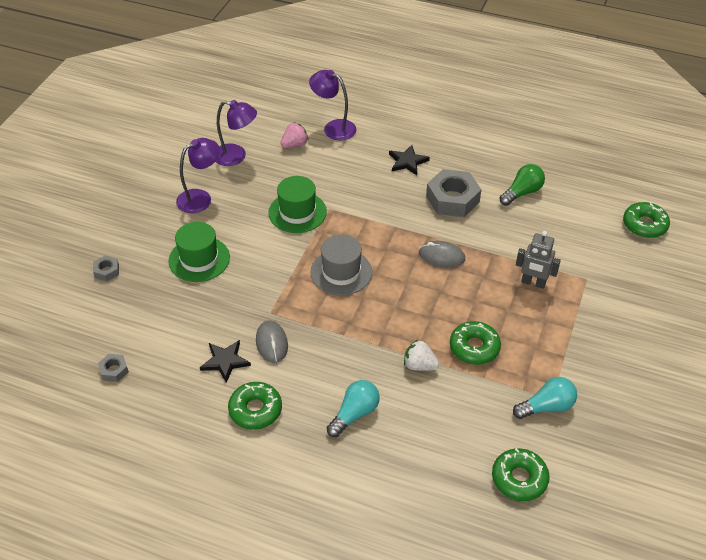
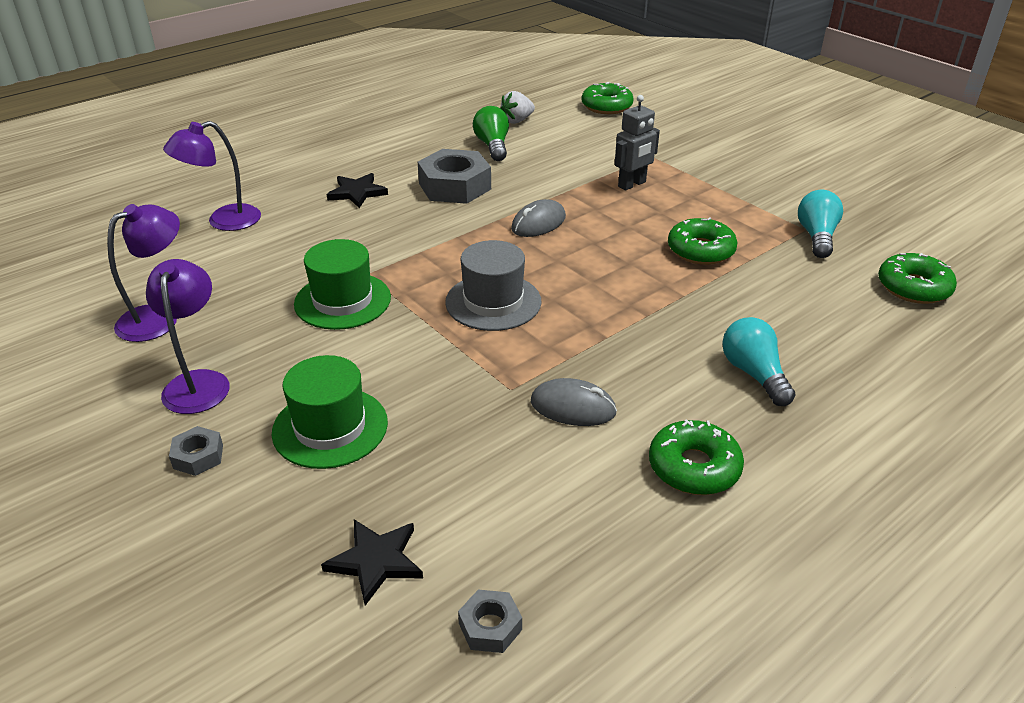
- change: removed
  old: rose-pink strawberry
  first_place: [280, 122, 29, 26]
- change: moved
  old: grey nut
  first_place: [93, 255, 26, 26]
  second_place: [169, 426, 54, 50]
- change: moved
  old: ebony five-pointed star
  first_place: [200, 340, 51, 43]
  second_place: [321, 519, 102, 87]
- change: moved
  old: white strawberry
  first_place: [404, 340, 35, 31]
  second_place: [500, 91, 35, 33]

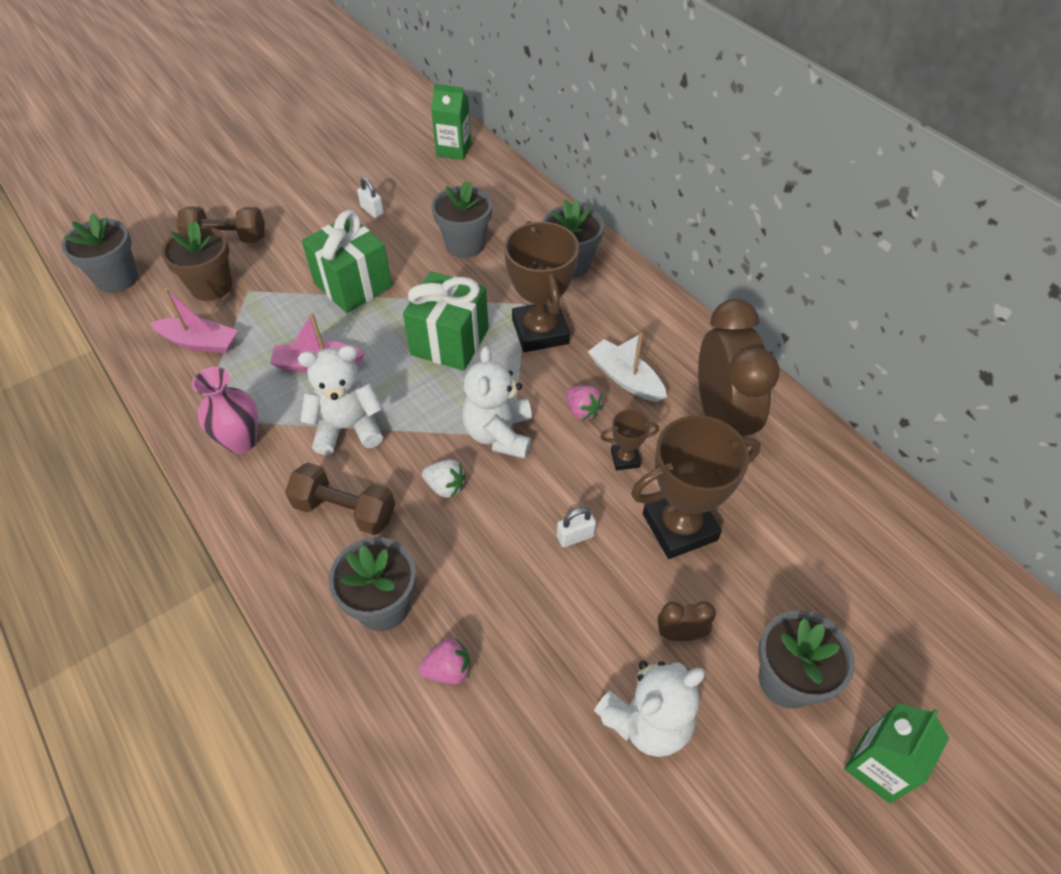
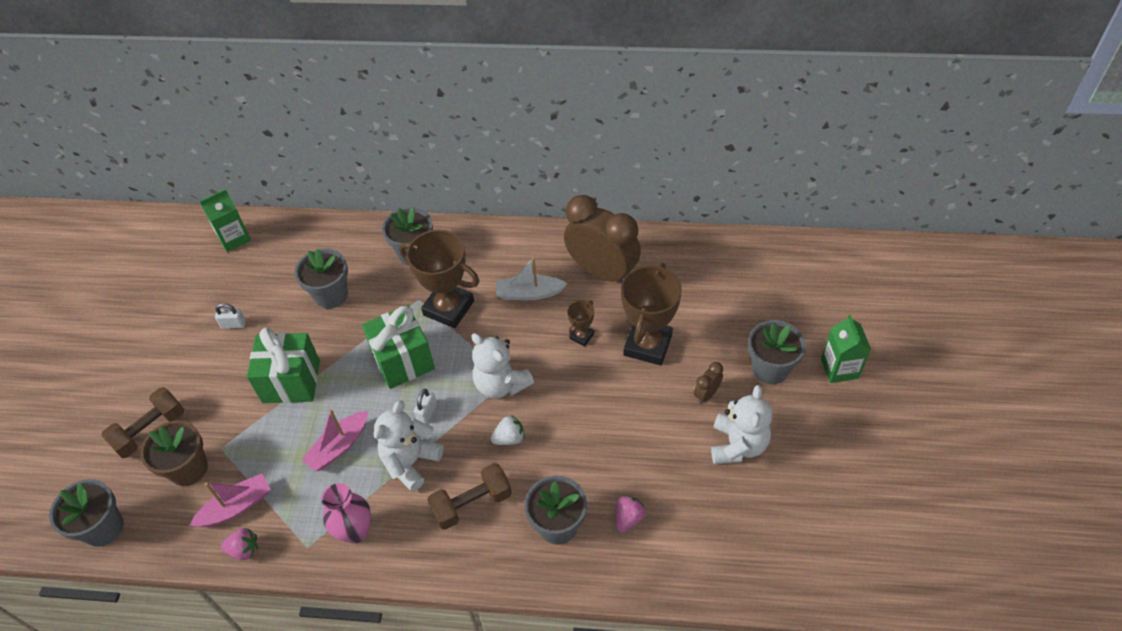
- change: moved
  old: rose-pink strawberry
  first_place: [566, 385, 38, 35]
  second_place: [221, 528, 37, 32]
- change: moved
  old: white padlock
  first_place: [557, 508, 39, 39]
  second_place: [414, 389, 23, 35]

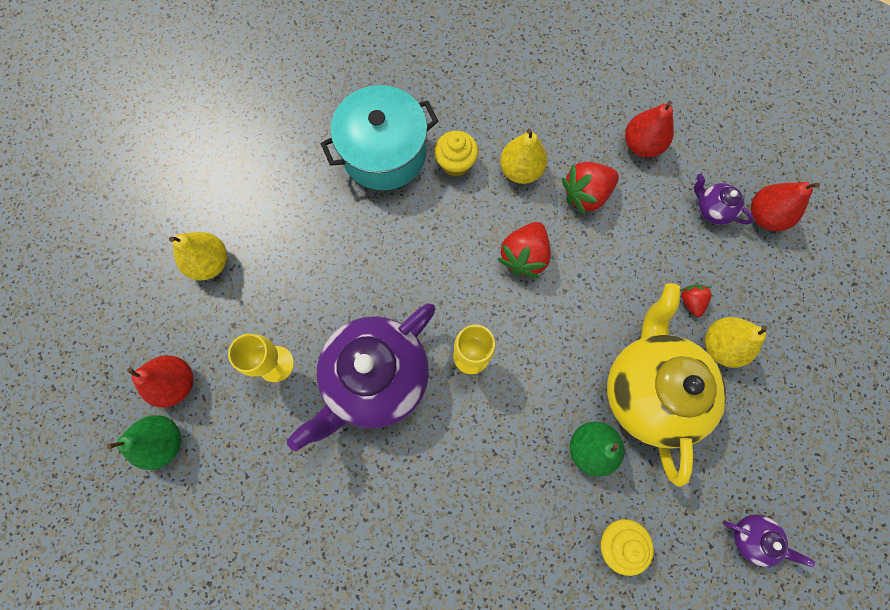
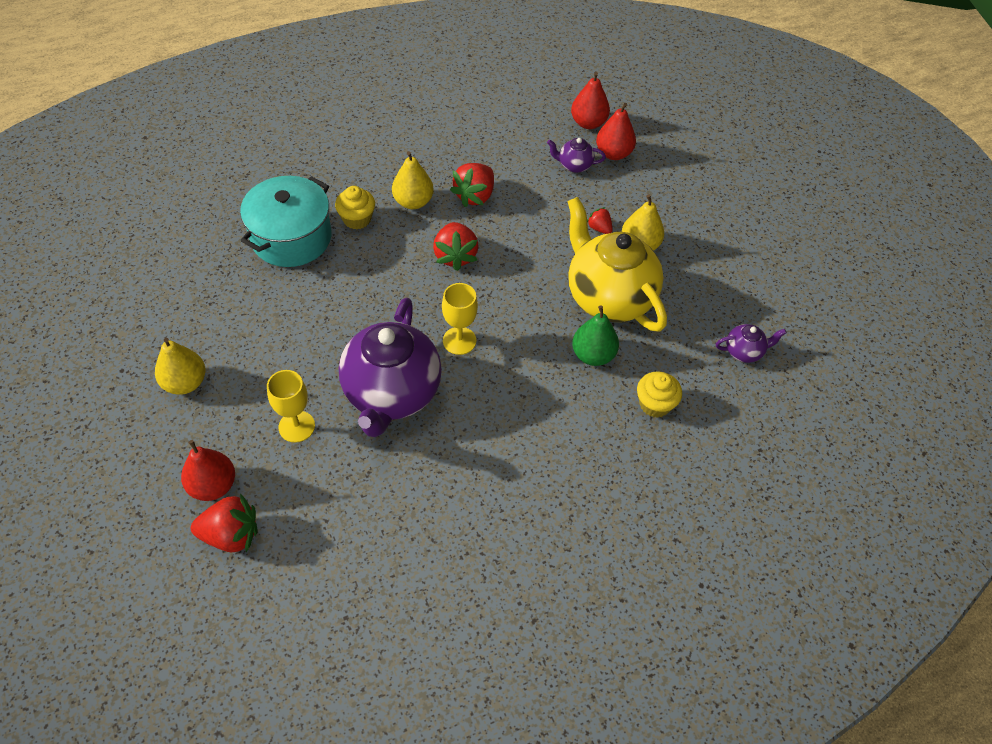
- change: moved
  old: red pear fruit
  first_place: [625, 101, 49, 56]
  second_place: [571, 72, 39, 57]
- change: replaced
  old: green pear fruit
  new: red strawberry
  first_place: [107, 415, 74, 55]
  second_place: [191, 493, 66, 60]

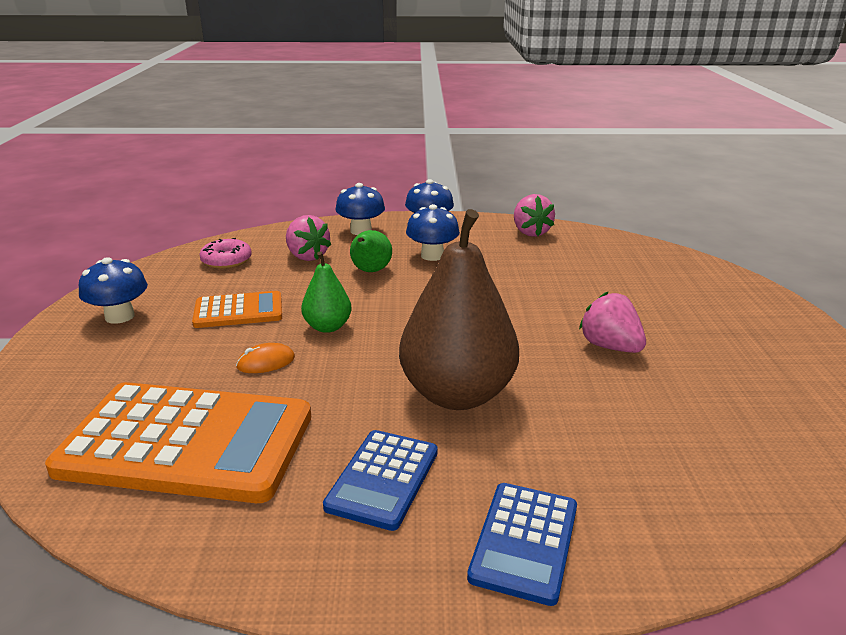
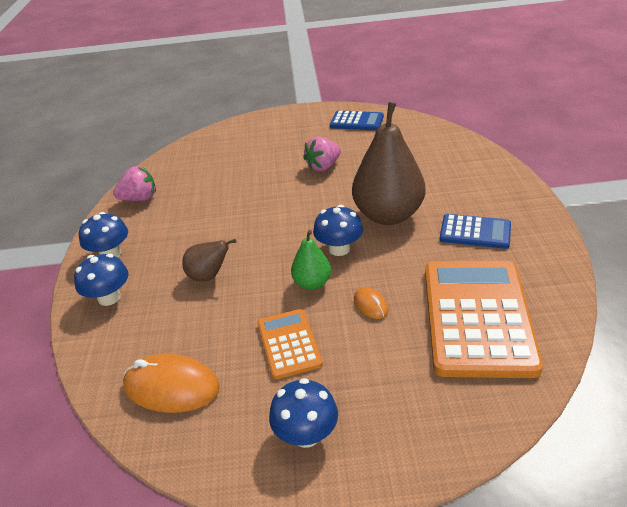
- change: moved
  old: royal blue toadstool
  first_place: [406, 204, 54, 57]
  second_place: [313, 205, 50, 51]
- change: removed
  old: rose-pink strawberry
  first_place: [286, 215, 45, 46]
- change: recoloured
  old: green pear fruit
  new: dark brown pear fruit
  first_place: [350, 230, 42, 42]
  second_place: [182, 239, 54, 43]
- change: replaced
  old: rose-pink doughnut
  new: orange-coloured mouse
  first_place: [199, 238, 53, 31]
  second_place: [123, 354, 97, 59]
- change: moved
  old: royal blue calculator
  first_place: [467, 483, 110, 123]
  second_place: [330, 111, 54, 19]

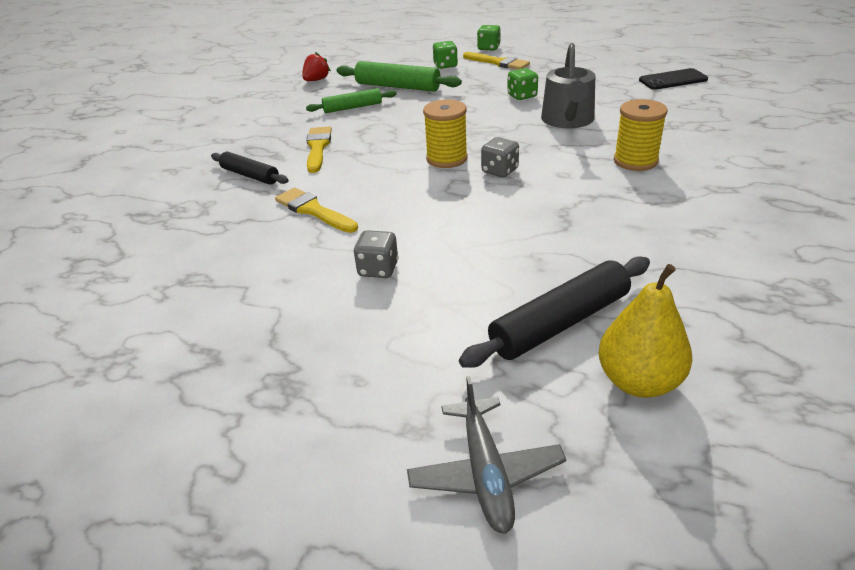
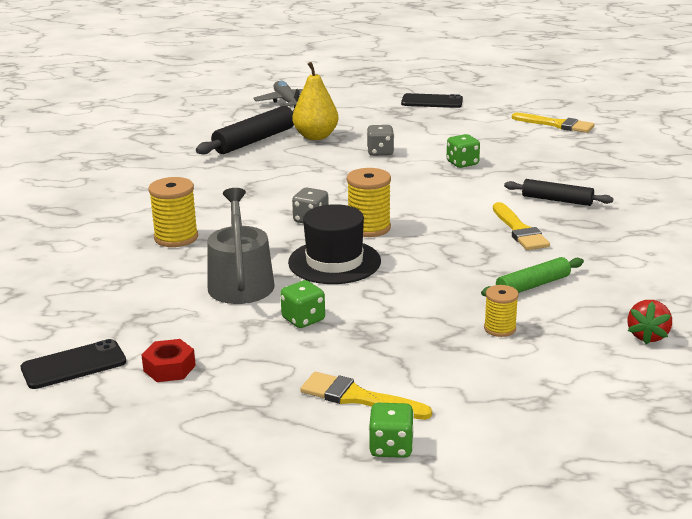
- change: moved
  old: green dice
  first_place: [433, 41, 25, 28]
  second_place: [447, 134, 33, 34]
- change: replaced
  old: green rolling pin
  new: yellow reel of thread
  first_place: [337, 61, 125, 31]
  second_place: [484, 285, 35, 52]
- change: moved
  old: yellow paintbrush
  first_place: [275, 188, 83, 45]
  second_place: [512, 113, 83, 20]
- change: moved
  old: yellow pear fruit
  first_place: [599, 264, 93, 134]
  second_place: [292, 62, 46, 78]
- change: added
  new: ebony smartphone
  second_place: [401, 93, 62, 15]
- change: added
  new: ebony tall hat
  second_place: [288, 204, 93, 80]
- change: added
  new: red nut
  second_place: [142, 339, 54, 43]

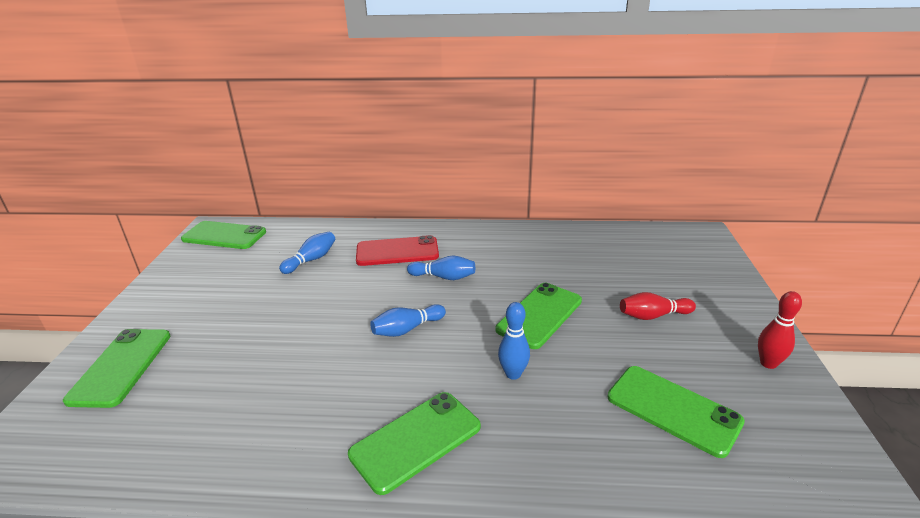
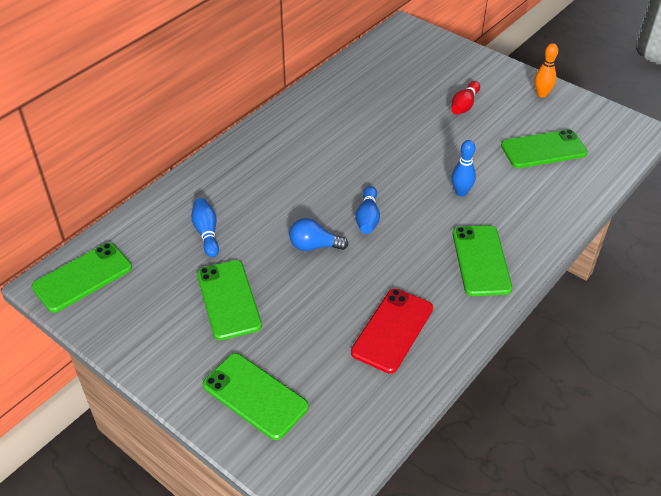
- change: moved
  old: red smartphone
  first_place: [356, 235, 83, 31]
  second_place: [351, 288, 82, 86]
- change: removed
  old: royal blue bowling pin
  first_place: [407, 255, 68, 25]
- change: moved
  old: green smartphone
  first_place: [496, 283, 86, 66]
  second_place: [197, 260, 65, 80]
- change: recoloured
  old: red bowling pin
  new: orange-coloured bowling pin
  first_place: [758, 291, 44, 78]
  second_place: [535, 43, 23, 54]
- change: added
  new: royal blue bulb
  second_place: [289, 218, 60, 33]

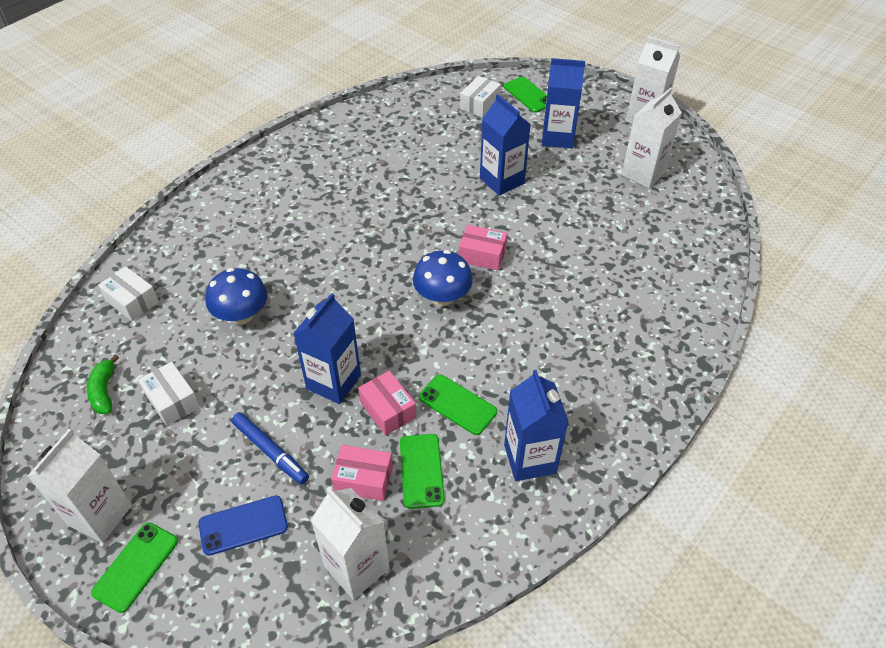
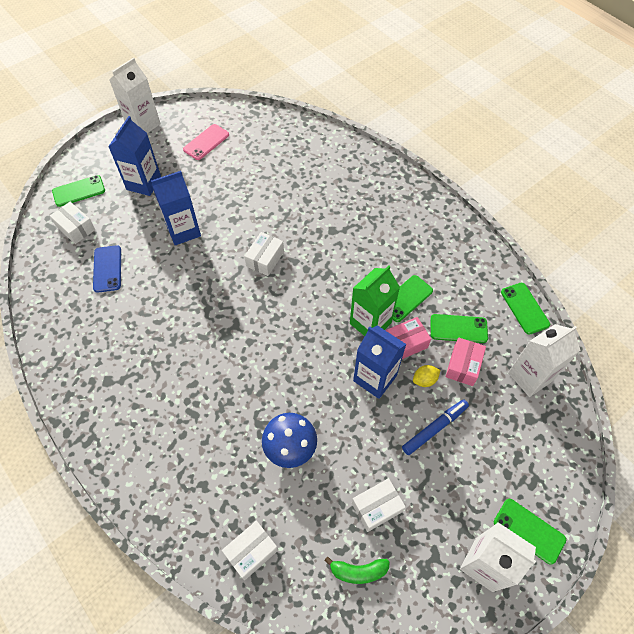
- change: replaced
  old: white carton
  new: rose-pink smartphone
  first_place: [622, 87, 60, 101]
  second_place: [183, 124, 46, 36]
- change: recoloured
  old: rose-pink box
  new: white box
  first_place: [459, 225, 49, 46]
  second_place: [244, 232, 40, 44]
- change: removed
  old: royal blue toadstool
  first_place: [413, 250, 60, 56]
- change: removed
  old: royal blue carton
  first_place: [504, 370, 65, 111]
- change: moved
  old: royal blue smartphone
  first_place: [198, 495, 90, 61]
  second_place: [93, 245, 28, 48]
- change: added
  new: green carton
  second_place: [350, 266, 50, 70]
- change: added
  new: green smartphone
  second_place: [501, 283, 49, 52]
- change: added
  new: yellow lemon
  second_place: [413, 365, 27, 22]

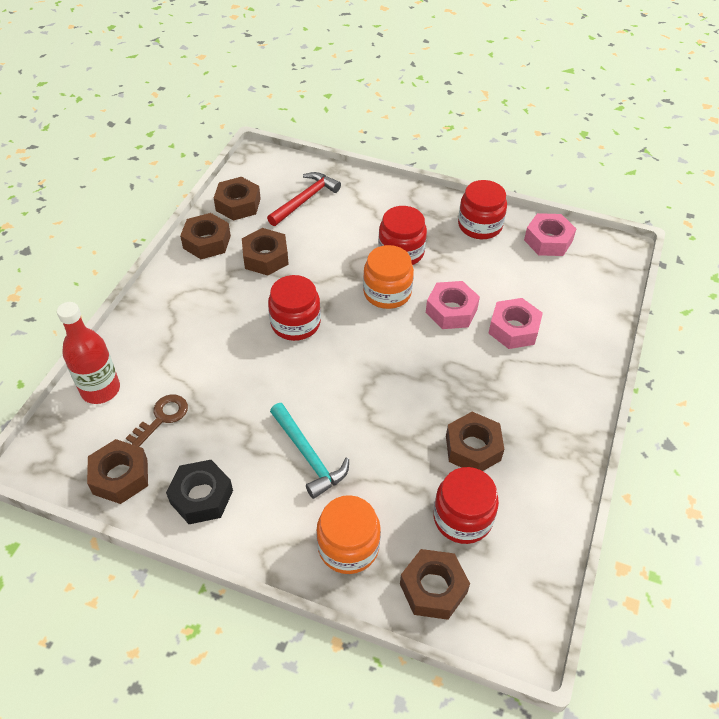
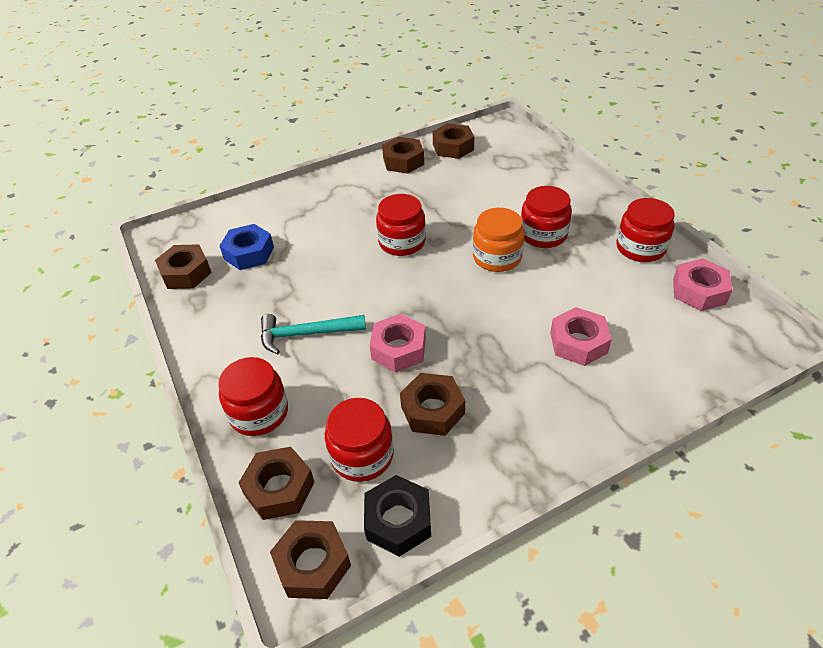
- change: removed
  old: red claw hammer
  first_place: [267, 172, 74, 54]
- change: moved
  old: dark brown nut
  first_place: [242, 228, 47, 48]
  second_place: [270, 520, 81, 79]
- change: moved
  old: rose-pink nut
  first_place: [426, 281, 54, 48]
  second_place: [370, 314, 56, 58]
- change: removed
  old: red bottle
  first_place: [57, 302, 63, 102]
- change: replaced
  old: dark brown latchkey
  new: royal blue nut
  first_place: [126, 394, 62, 53]
  second_place: [220, 224, 54, 46]
- change: turned
  old: turquoise claw hammer
  first_place: [270, 403, 79, 96]
  second_place: [261, 314, 105, 40]
  degrees: 75
- change: moved
  old: ebony nut
  first_place: [166, 460, 67, 64]
  second_place: [364, 475, 67, 82]
- change: recoloured
  old: orange-coloured jam jar
  new: red jam jar
  first_place: [316, 495, 65, 79]
  second_place: [218, 357, 70, 79]

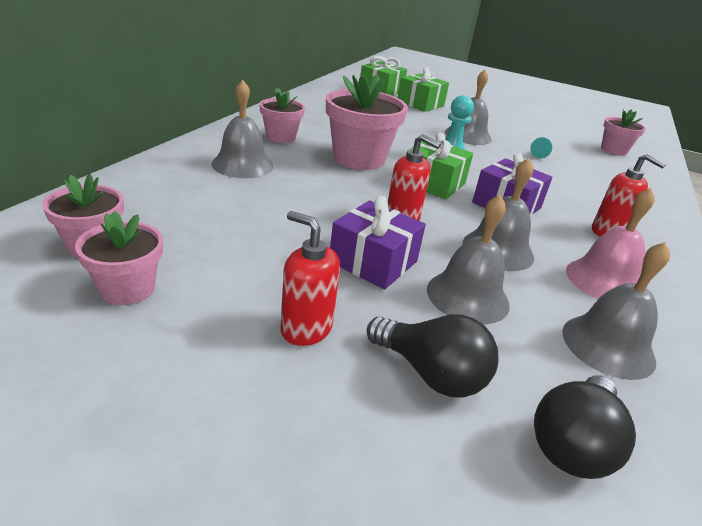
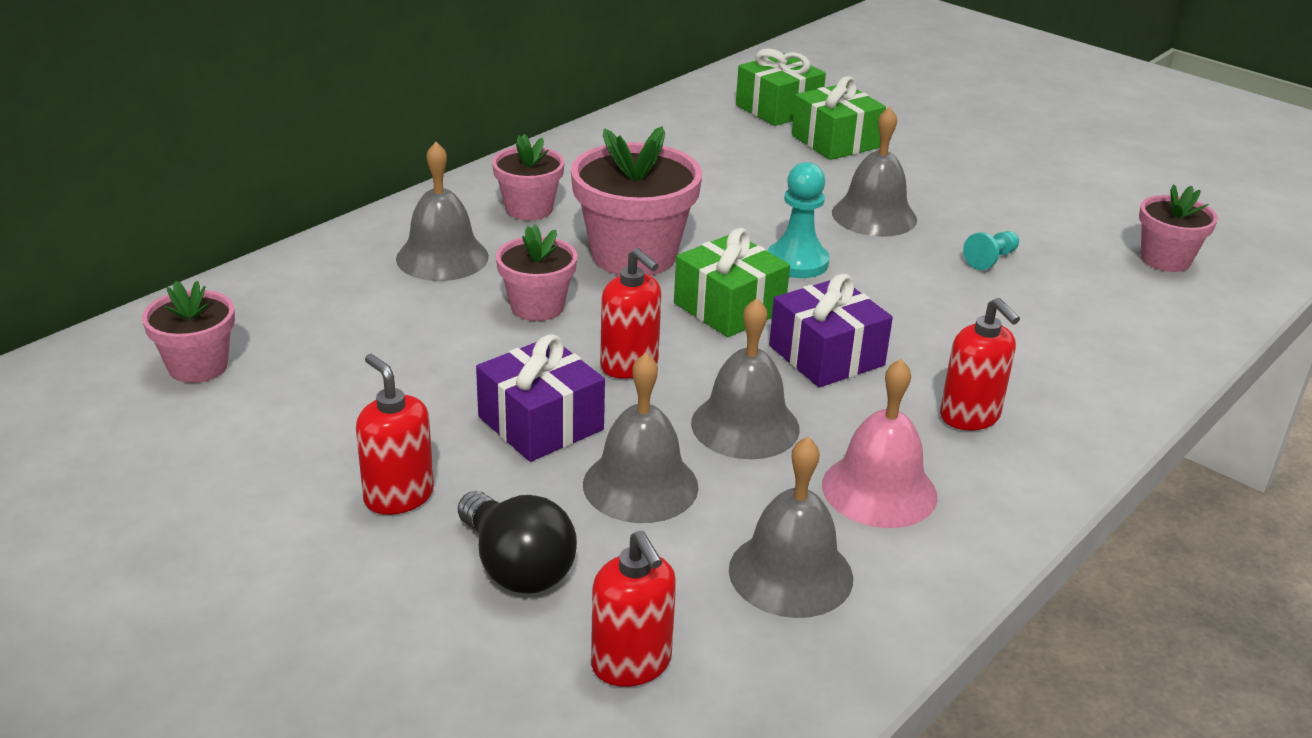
- change: moved
  old: rose-pink plant pot
  first_place: [75, 211, 88, 94]
  second_place: [496, 224, 81, 97]
- change: replaced
  old: ebony bulb
  new: red soap dispenser
  first_place: [534, 375, 102, 104]
  second_place: [591, 531, 85, 156]

